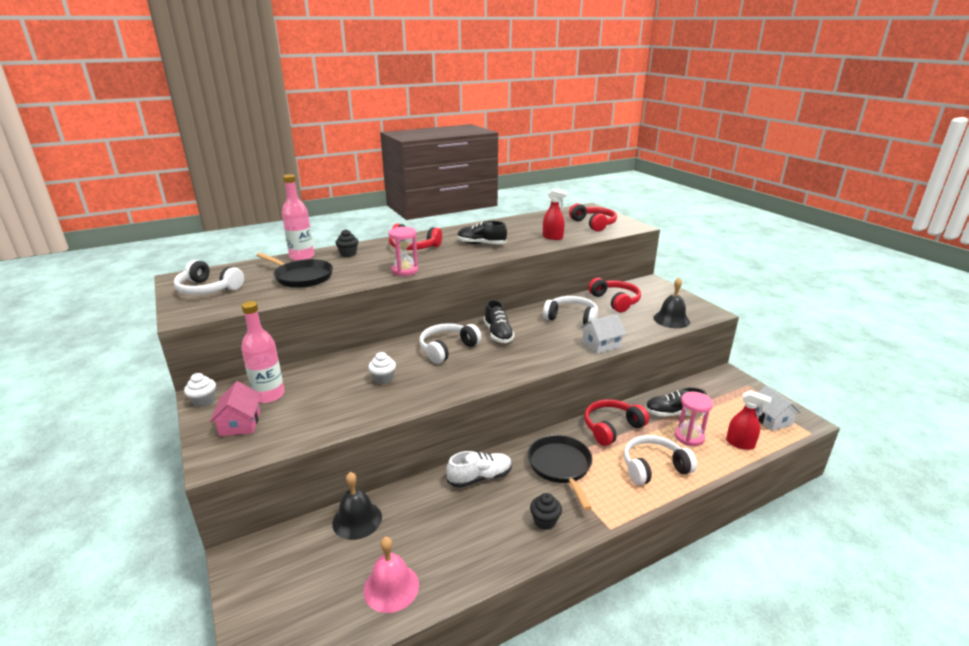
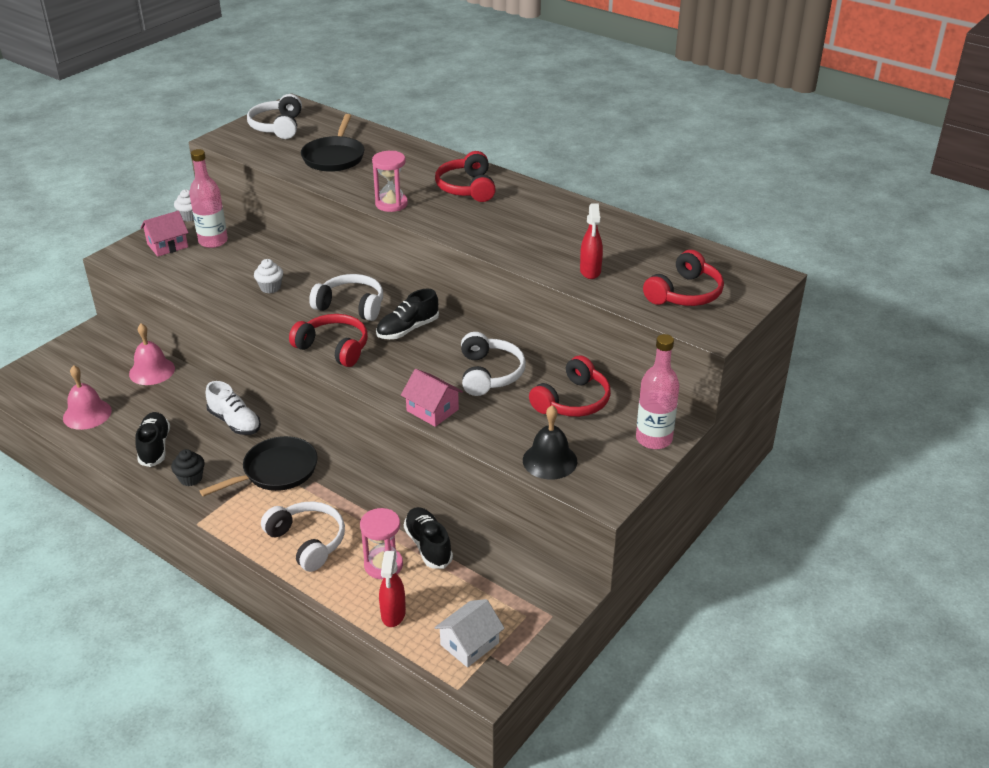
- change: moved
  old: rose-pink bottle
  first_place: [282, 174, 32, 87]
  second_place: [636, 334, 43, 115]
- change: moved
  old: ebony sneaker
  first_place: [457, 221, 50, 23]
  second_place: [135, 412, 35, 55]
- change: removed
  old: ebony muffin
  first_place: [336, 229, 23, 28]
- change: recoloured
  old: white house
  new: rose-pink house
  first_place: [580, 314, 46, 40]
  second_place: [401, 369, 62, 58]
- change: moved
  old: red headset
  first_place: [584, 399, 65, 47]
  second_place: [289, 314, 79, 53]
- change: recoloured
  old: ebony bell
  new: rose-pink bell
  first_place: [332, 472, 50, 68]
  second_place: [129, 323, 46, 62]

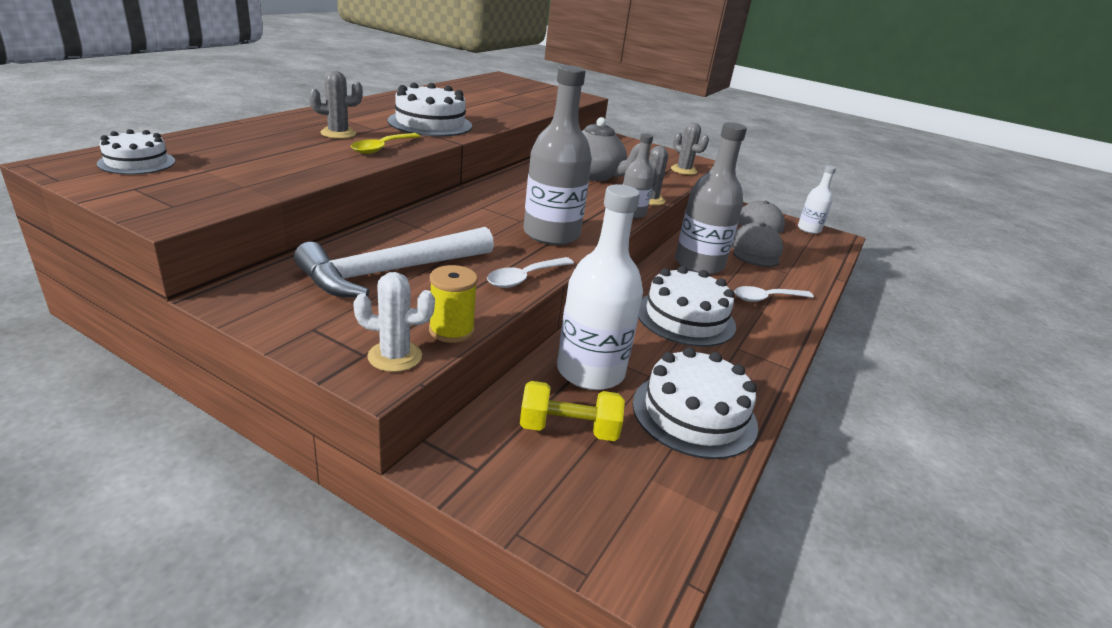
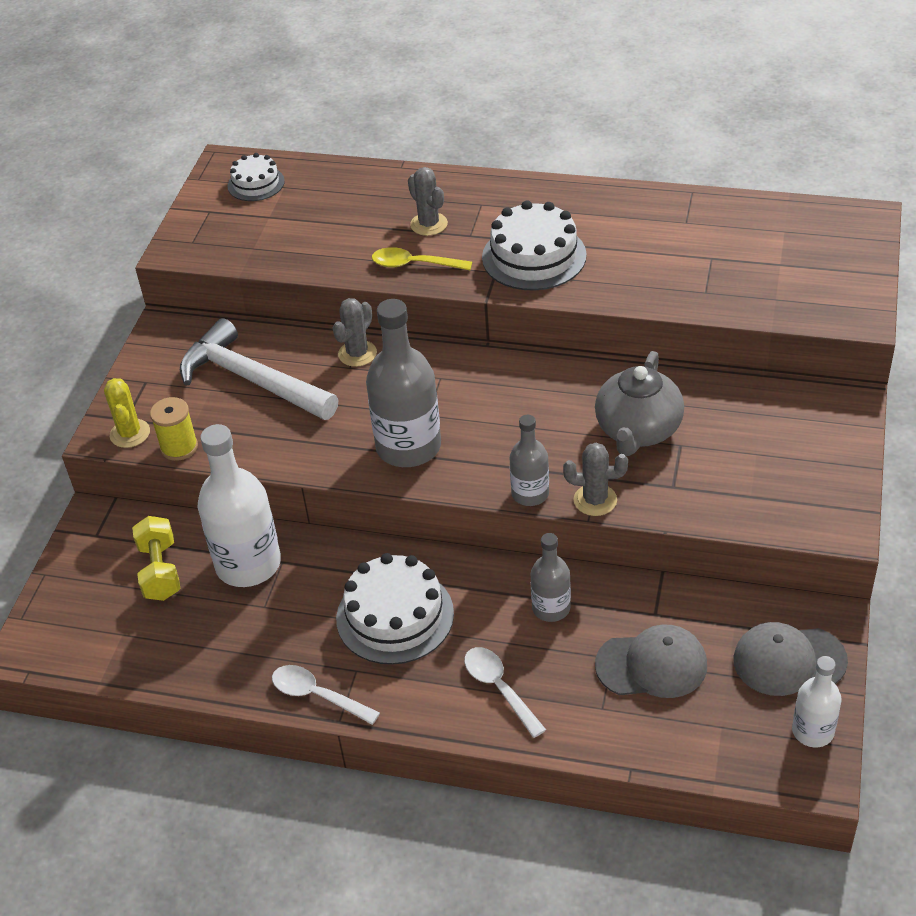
- change: resized
  old: grey bottle
  first_place: [675, 122, 72, 153]
  second_place: [531, 533, 40, 89]
  factor: 0.55
- change: moved
  old: grey saguaro cactus
  first_place: [671, 123, 38, 52]
  second_place: [333, 298, 44, 69]
- change: moved
  old: white tablespoon
  first_place: [487, 257, 87, 31]
  second_place: [272, 665, 108, 60]
- change: recoloured
  old: white saguaro cactus
  new: yellow saguaro cactus
  first_place: [353, 272, 82, 100]
  second_place: [104, 378, 46, 70]
- change: removed
  old: white layer cake
  first_place: [632, 347, 126, 112]

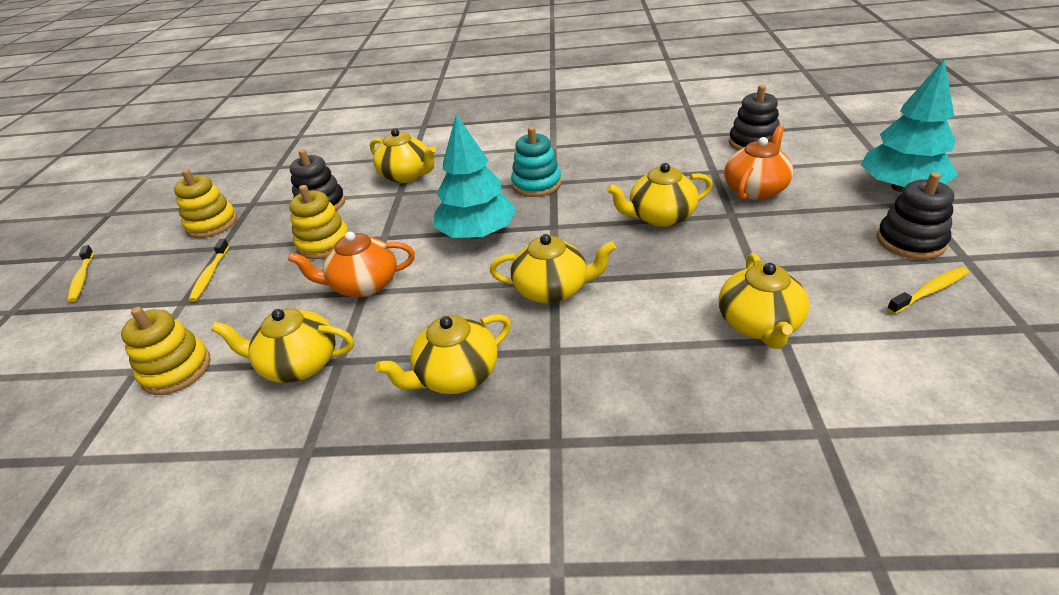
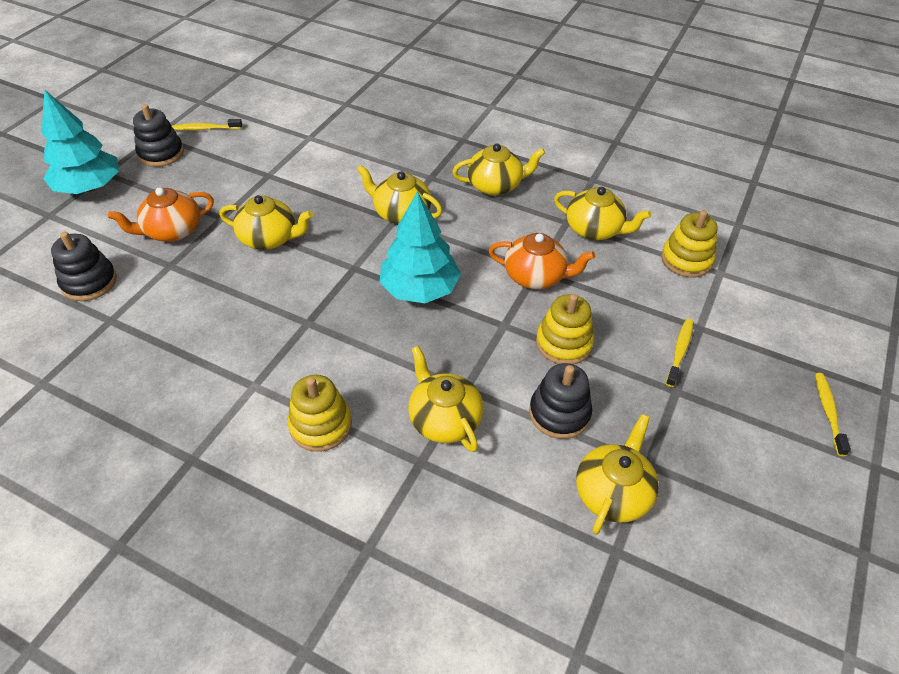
- change: removed
  old: turquoise ring stacker
  first_place: [511, 127, 50, 70]
- change: moved
  old: yellow ring stacker
  first_place: [174, 169, 63, 69]
  second_place: [288, 375, 64, 77]
- change: moved
  old: yellow teapot
  first_place: [718, 253, 91, 96]
  second_place: [576, 414, 83, 120]

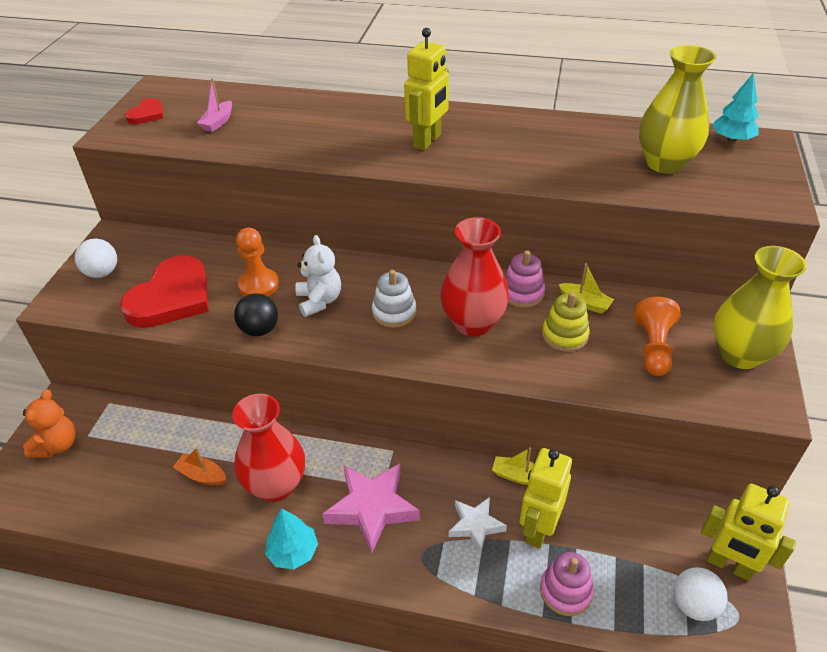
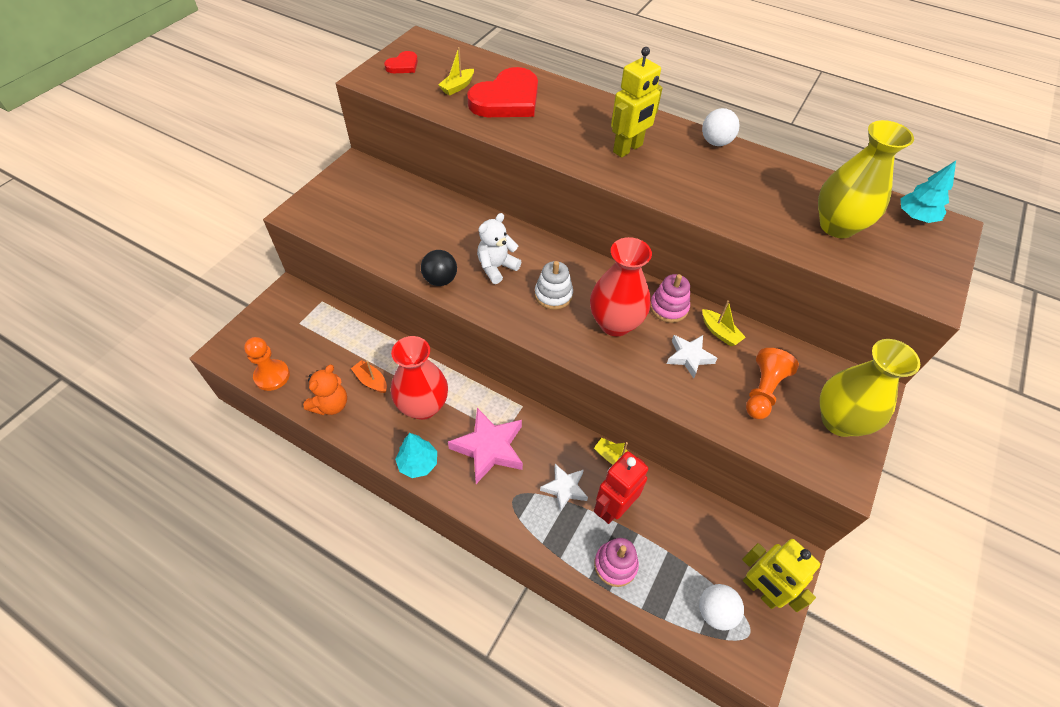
- change: recoloured
  old: rose-pink sailboat
  new: yellow sailboat
  first_place: [197, 78, 35, 54]
  second_place: [438, 47, 36, 48]
- change: moved
  old: orange-coloured game pawn
  first_place: [236, 228, 43, 69]
  second_place: [244, 337, 46, 54]
- change: turned
  old: white teddy
  first_place: [295, 235, 46, 82]
  second_place: [477, 213, 44, 71]
  degrees: -135
- change: moved
  old: white play ball
  first_place: [75, 238, 42, 40]
  second_place: [702, 108, 37, 38]
- change: moved
  old: red heart
  first_place: [120, 255, 89, 73]
  second_place: [467, 67, 71, 50]
- change: replaced
  old: yellow ring stacker
  new: white five-pointed star
  first_place: [542, 292, 48, 60]
  second_place: [667, 335, 51, 43]
- change: moved
  old: orange-coloured teddy
  first_place: [23, 389, 53, 69]
  second_place: [303, 365, 44, 50]
- change: recoloured
  old: yellow robot
  new: red robot
  first_place: [520, 448, 52, 101]
  second_place: [594, 451, 54, 73]

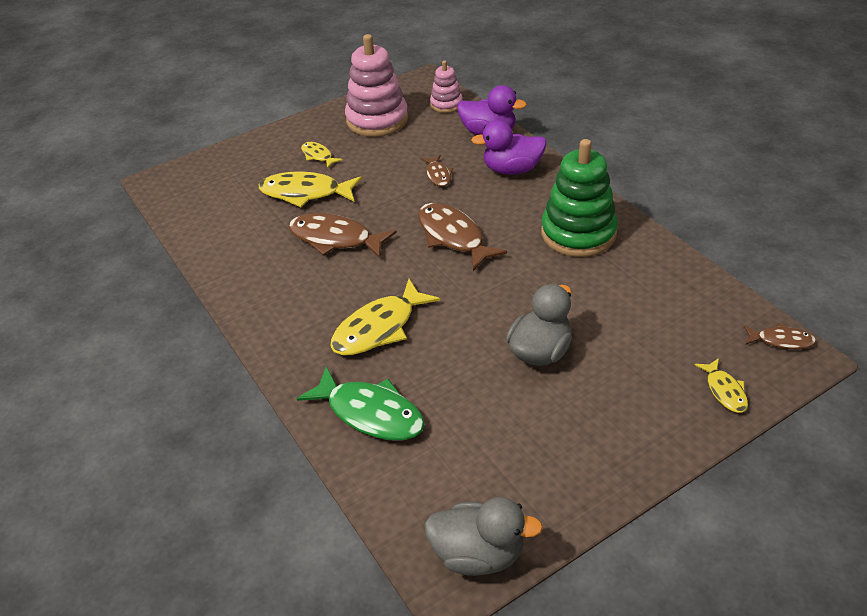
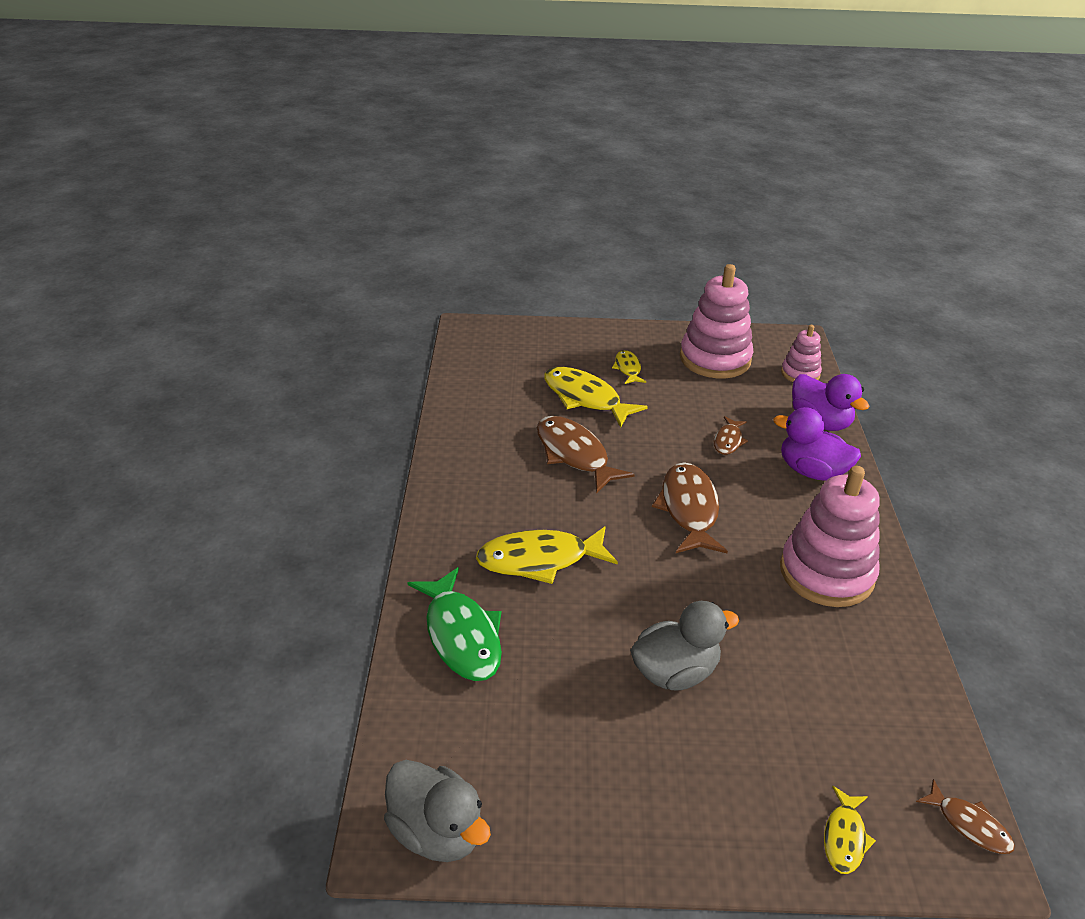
- change: recoloured
  old: green ring stacker
  new: rose-pink ring stacker
  first_place: [541, 139, 77, 118]
  second_place: [780, 466, 100, 141]

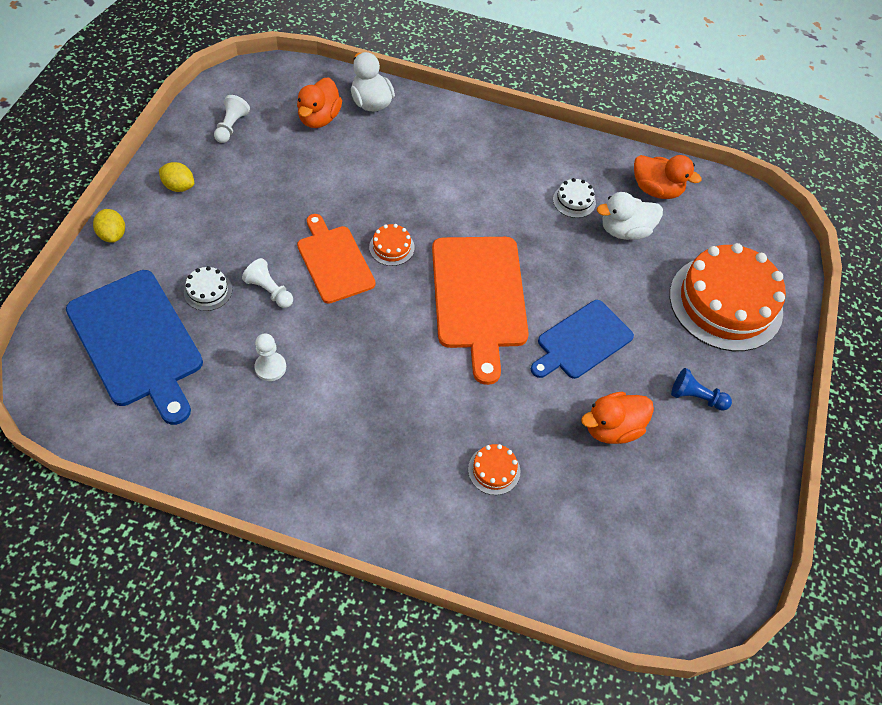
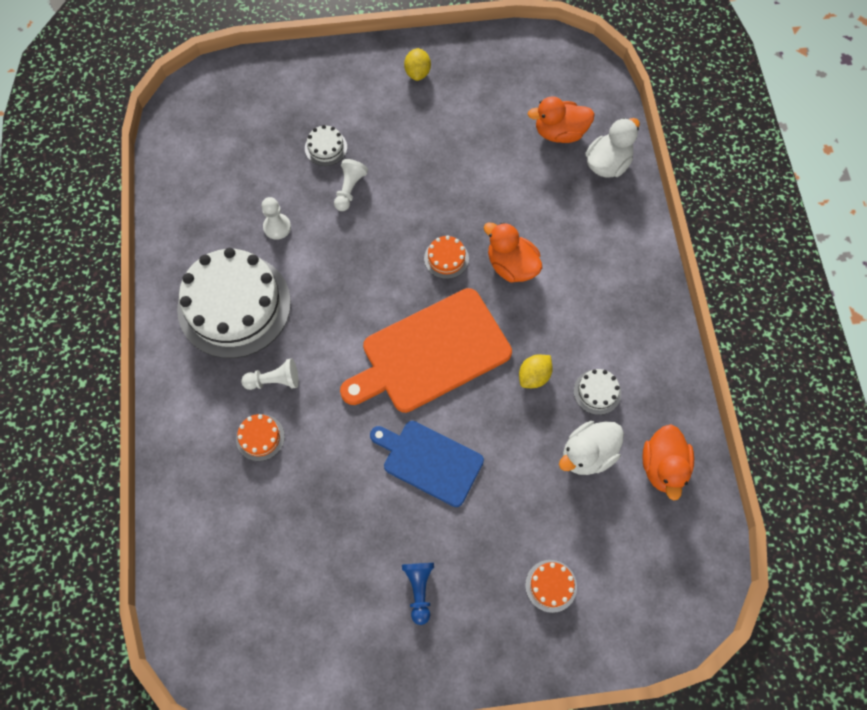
- change: moved
  old: white game pawn
  first_place: [214, 95, 36, 48]
  second_place: [241, 358, 58, 32]
- change: turned
  old: white duck
  first_place: [597, 192, 66, 48]
  second_place: [559, 421, 65, 54]
  degrees: -90
- change: moved
  old: yellow lemon
  first_place: [93, 209, 32, 34]
  second_place: [519, 355, 34, 33]
- change: removed
  old: orange-coloured bread board
  first_place: [297, 214, 78, 90]
- change: resized
  old: orange-coloured layer cake
  first_place: [670, 243, 116, 108]
  second_place: [525, 560, 52, 53]
  factor: 0.41
- change: removed
  old: royal blue bread board
  first_place: [66, 270, 137, 155]
- change: moved
  old: orange-coloured duck
  first_place: [581, 392, 73, 52]
  second_place: [484, 222, 58, 61]
- change: added
  new: white layer cake
  second_place: [177, 248, 114, 110]

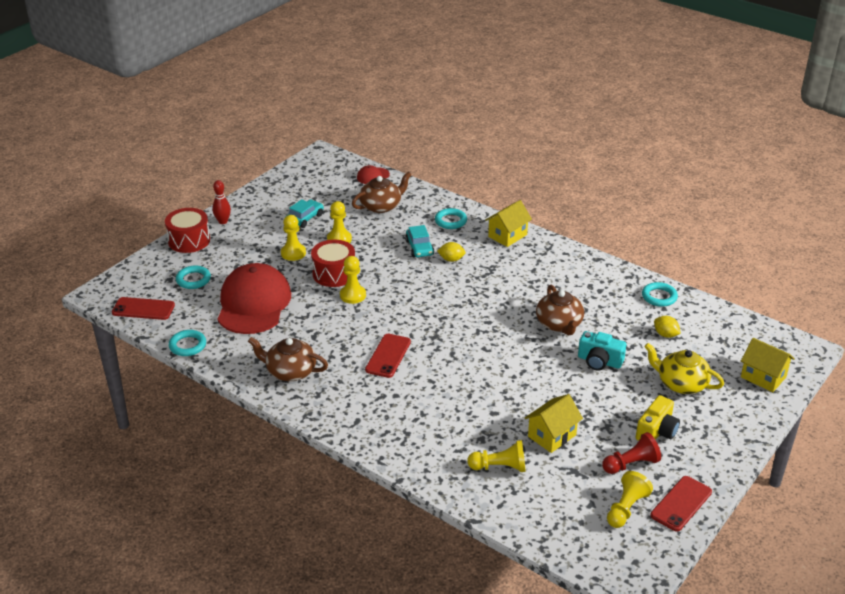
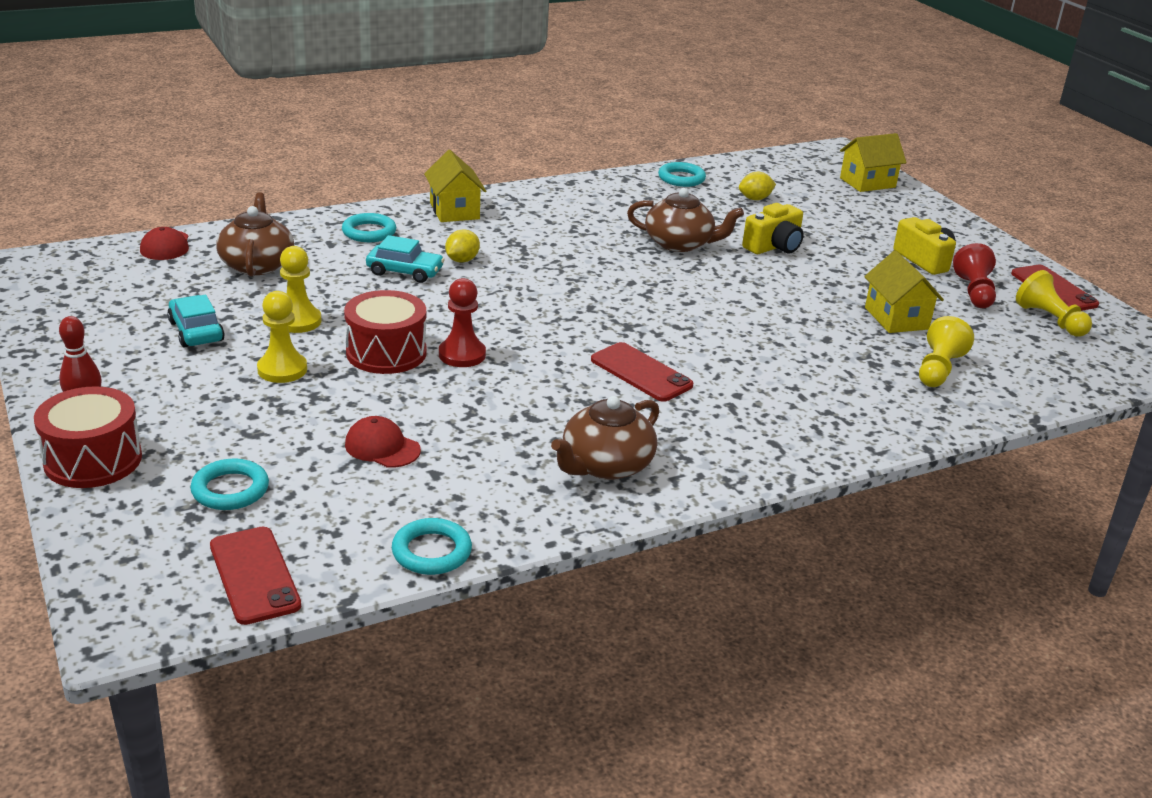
- change: recoloured
  old: yellow game pawn
  new: red game pawn
  first_place: [340, 256, 26, 48]
  second_place: [439, 278, 47, 89]
- change: resized
  old: red cap
  first_place: [217, 263, 74, 71]
  second_place: [345, 416, 76, 52]
  factor: 0.42
- change: turned
  old: red smartphone
  first_place: [112, 297, 63, 23]
  second_place: [210, 527, 91, 98]
  degrees: -60
- change: recoloured
  old: turquoise camera
  new: yellow camera
  first_place: [578, 331, 48, 40]
  second_place: [742, 203, 62, 51]
- change: removed
  old: yellow teapot
  first_place: [644, 343, 80, 51]

